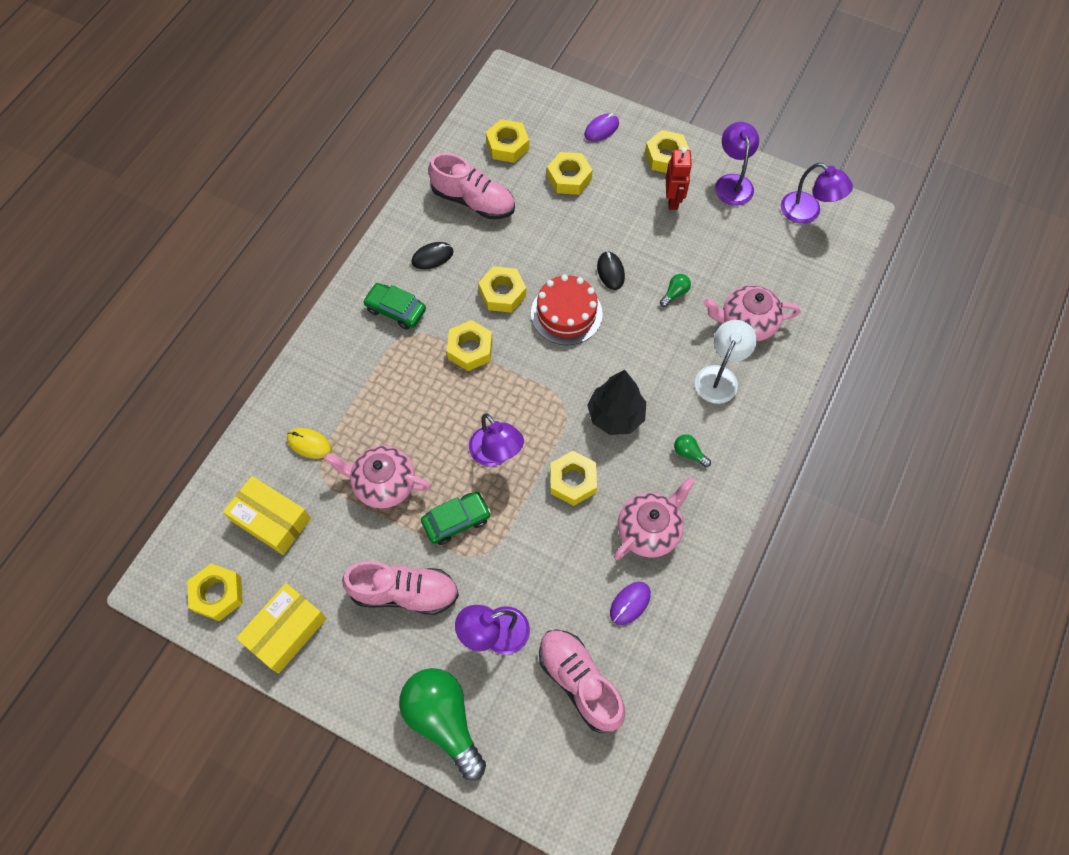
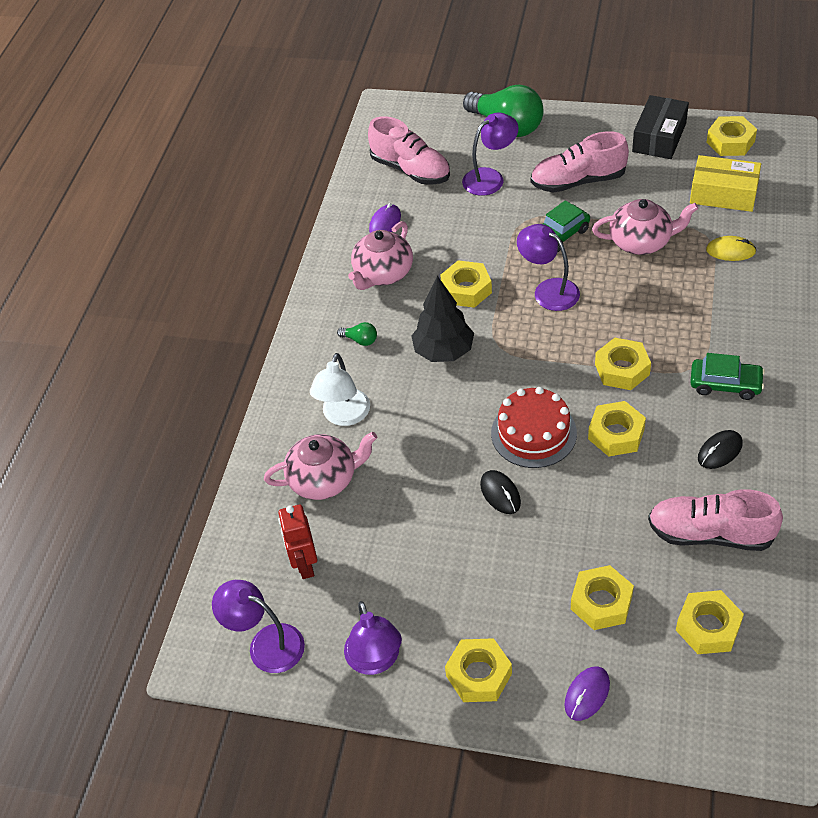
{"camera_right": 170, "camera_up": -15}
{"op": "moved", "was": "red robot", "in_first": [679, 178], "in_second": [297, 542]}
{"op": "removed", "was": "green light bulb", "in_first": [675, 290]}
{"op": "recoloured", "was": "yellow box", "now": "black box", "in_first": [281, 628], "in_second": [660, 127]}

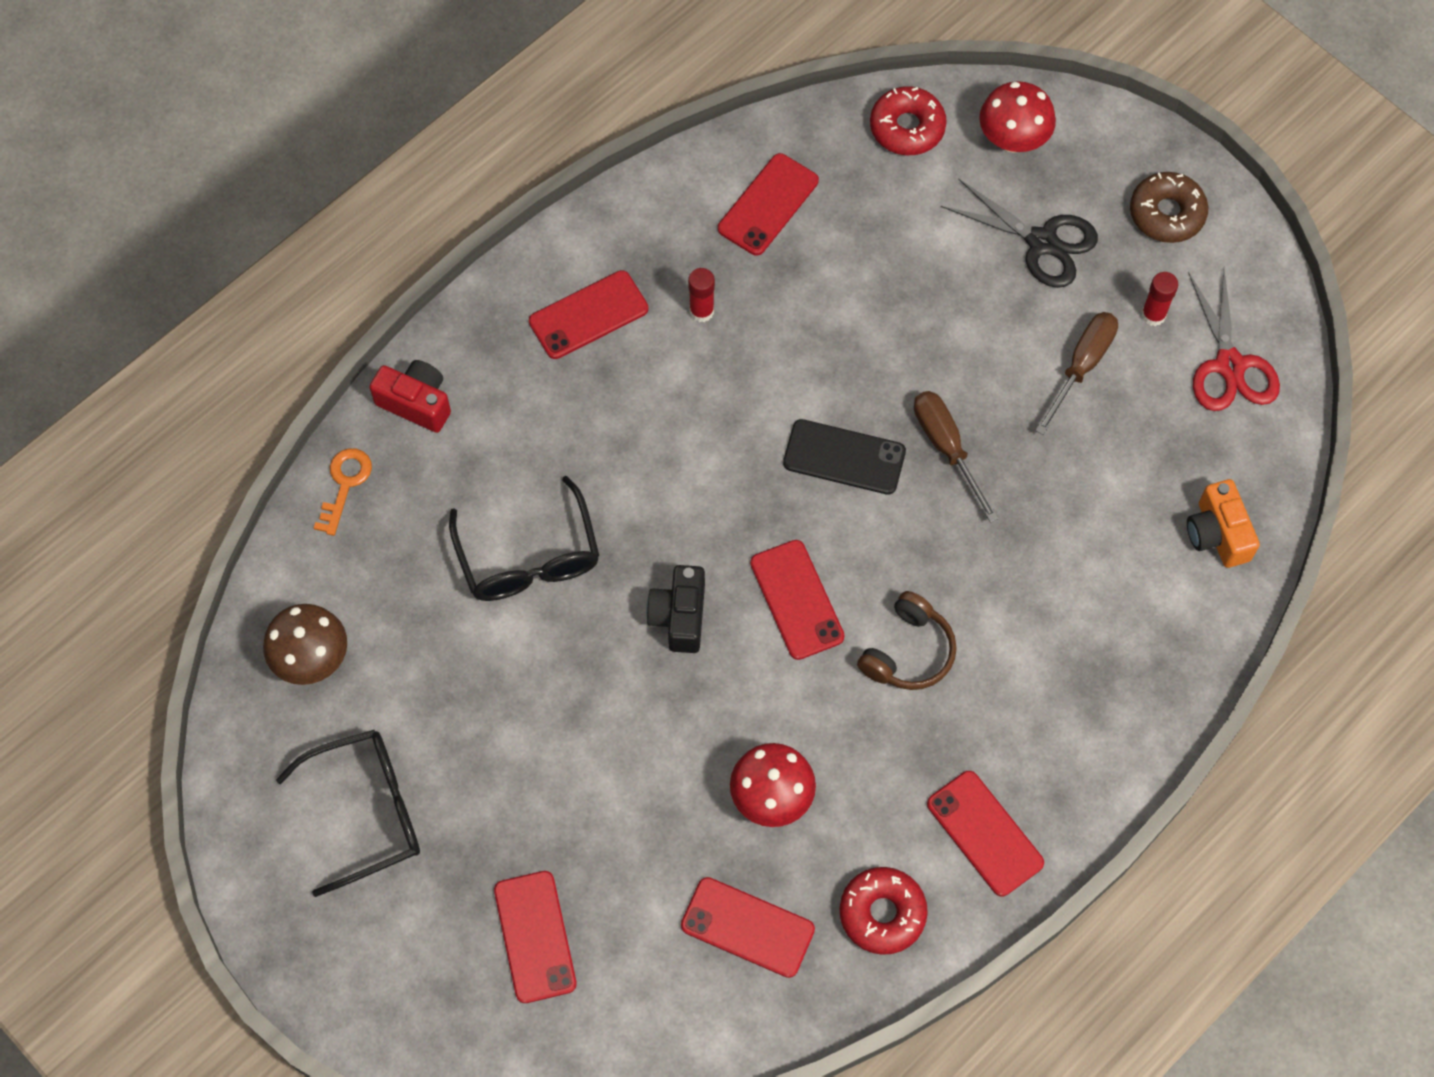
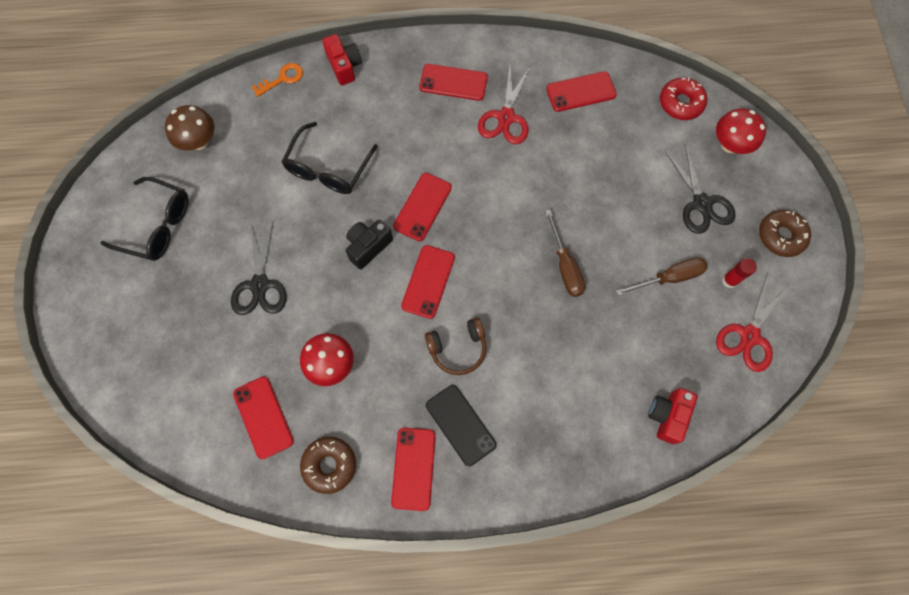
{"camera_right": 40, "camera_up": 5}
{"op": "replaced", "was": "red glue stick", "now": "red scissors", "in_first": [701, 295], "in_second": [504, 105]}
{"op": "turned", "was": "brown screwdriver", "in_first": [956, 457], "in_second": [565, 253], "clockwise": 150}
{"op": "moved", "was": "black phone", "in_first": [844, 457], "in_second": [461, 425]}
{"op": "recoloured", "was": "orange camera", "now": "red camera", "in_first": [1223, 523], "in_second": [672, 416]}
{"op": "recoloured", "was": "red donut", "now": "brown donut", "in_first": [883, 911], "in_second": [328, 465]}
{"op": "moved", "was": "red phone", "in_first": [535, 937], "in_second": [422, 207]}
{"op": "added", "now": "black scissors", "in_second": [259, 268]}

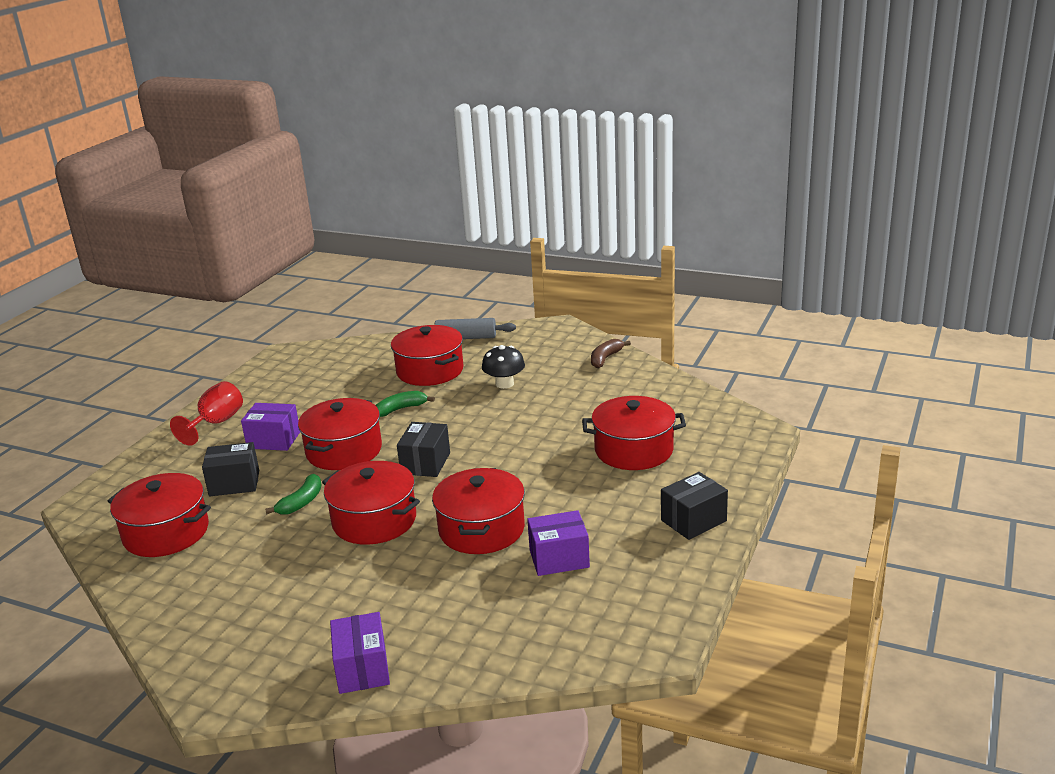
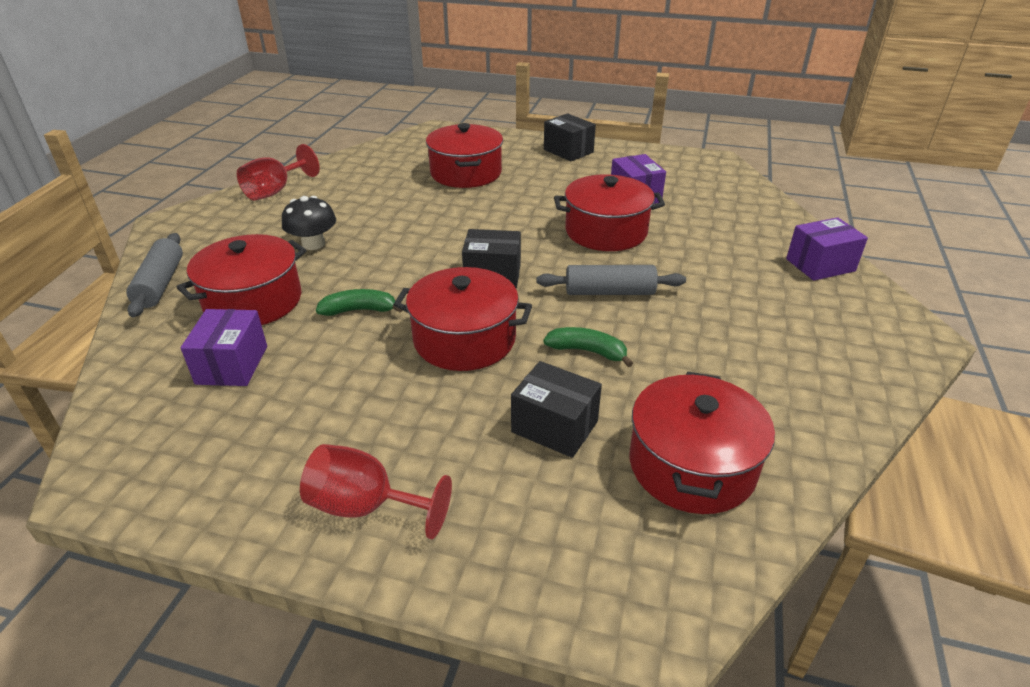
{"camera_right": -100, "camera_up": 10}
{"op": "replaced", "was": "brown banana", "now": "red goblet", "in_first": [611, 353], "in_second": [278, 172]}
{"op": "turned", "was": "green banana", "in_first": [405, 404], "in_second": [359, 302], "clockwise": 120}
{"op": "moved", "was": "purple box", "in_first": [270, 427], "in_second": [224, 347]}
{"op": "turned", "was": "black box", "in_first": [230, 469], "in_second": [556, 409], "clockwise": -45}
{"op": "replaced", "was": "red pot", "now": "grey rolling pin", "in_first": [371, 503], "in_second": [611, 280]}

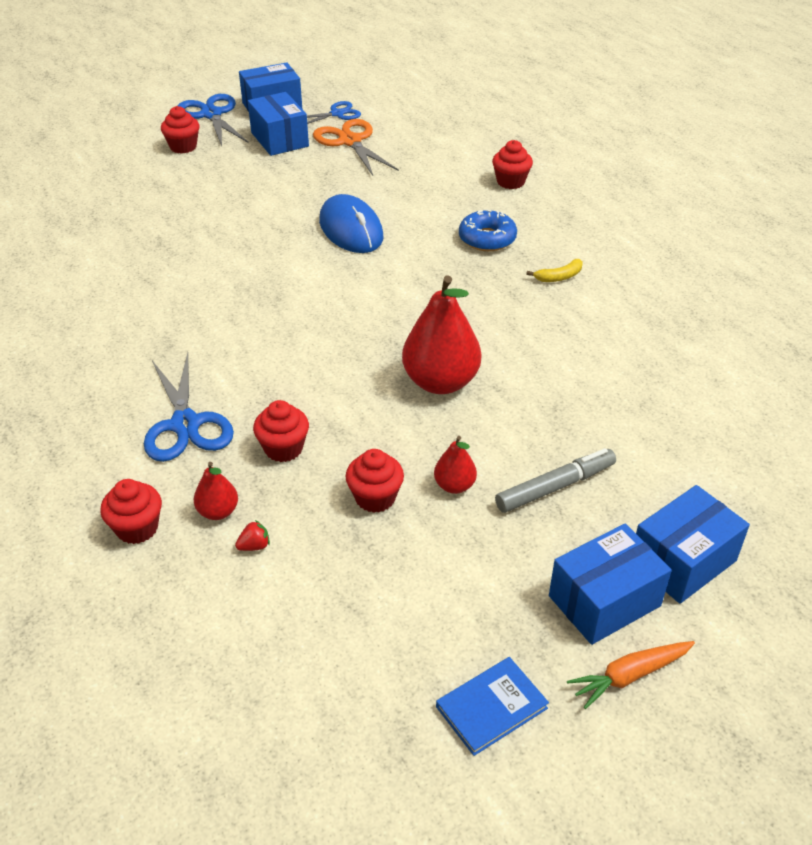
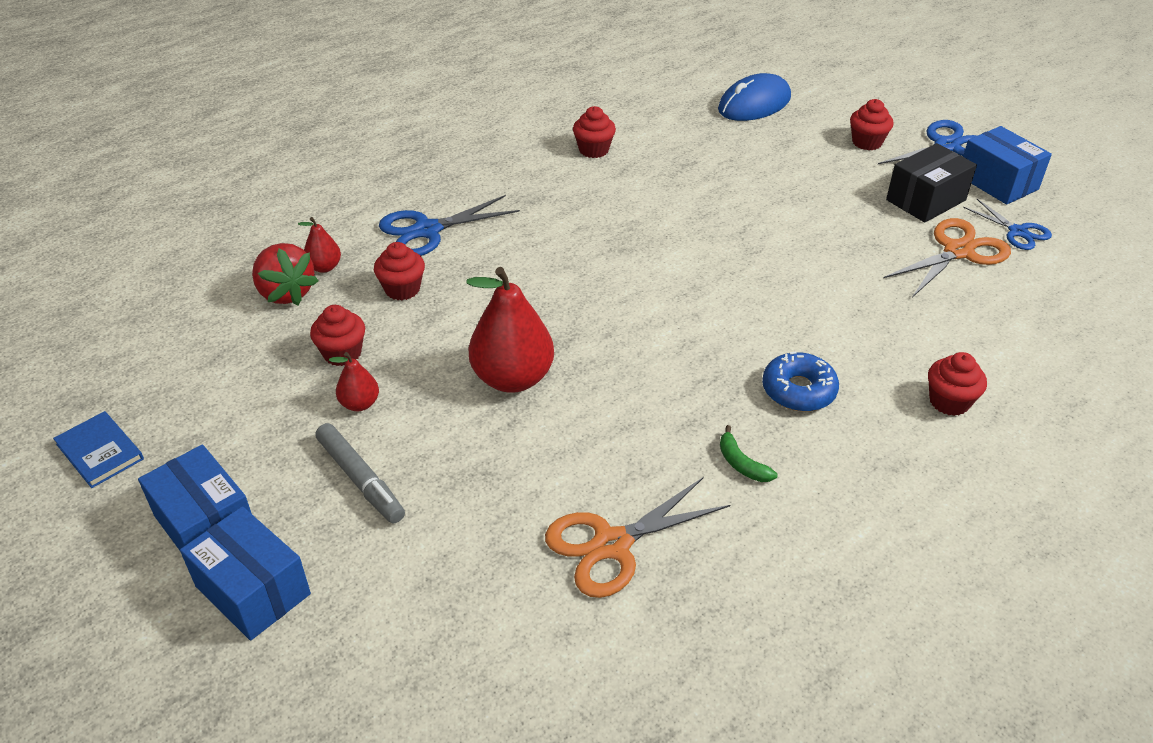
{"camera_right": 80, "camera_up": 0}
{"op": "recoloured", "was": "blue box", "now": "black box", "in_first": [278, 124], "in_second": [931, 183]}
{"op": "moved", "was": "blue mouse", "in_first": [351, 223], "in_second": [754, 97]}
{"op": "recoloured", "was": "yellow banana", "now": "green banana", "in_first": [554, 270], "in_second": [748, 453]}
{"op": "moved", "was": "red cupcake", "in_first": [131, 511], "in_second": [594, 132]}
{"op": "resized", "was": "red strawberry", "in_first": [252, 535], "in_second": [285, 274], "ratio": 2.48}
{"op": "removed", "was": "orange carrot", "in_first": [631, 675]}
{"op": "added", "now": "orange scissors", "in_second": [637, 537]}

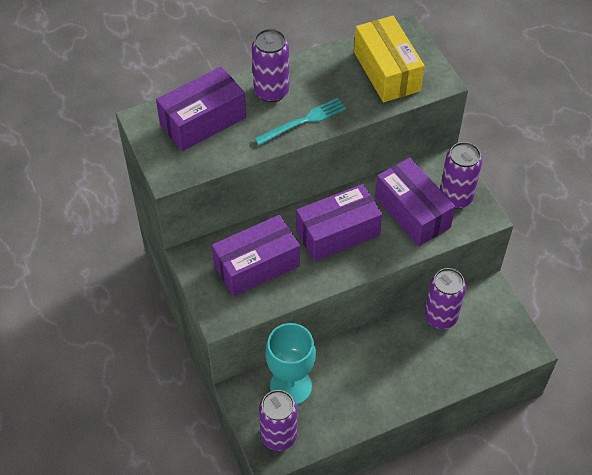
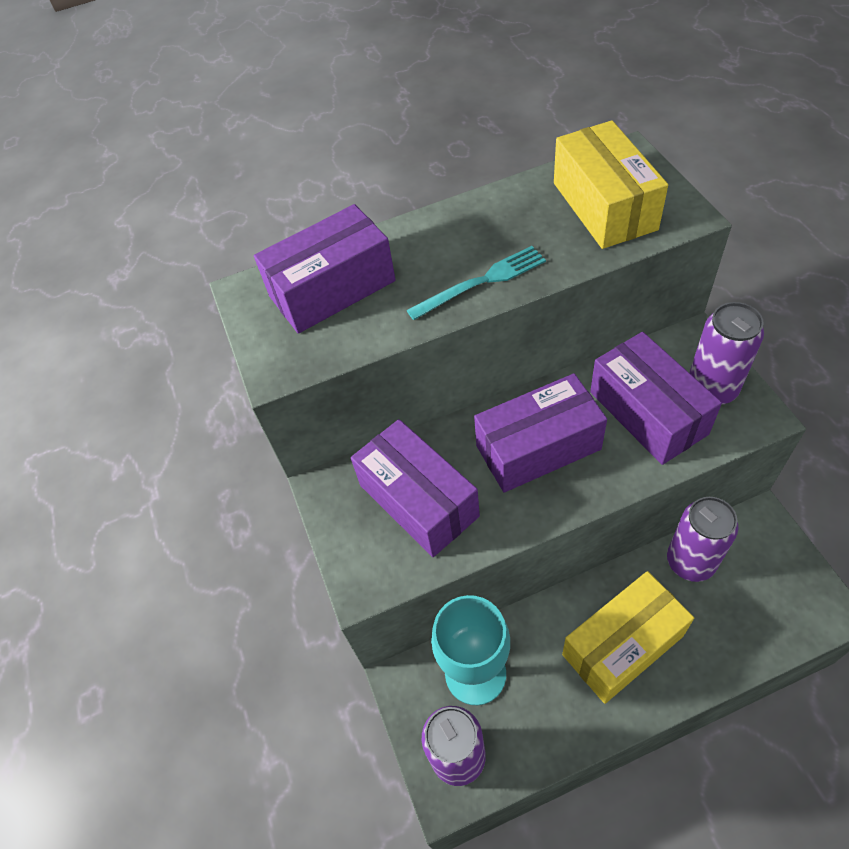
{"camera_right": 10, "camera_up": 0}
{"op": "removed", "was": "purple can", "in_first": [270, 65]}
{"op": "turned", "was": "purple box", "in_first": [256, 256], "in_second": [415, 488], "clockwise": 75}
{"op": "added", "now": "yellow box", "in_second": [628, 637]}

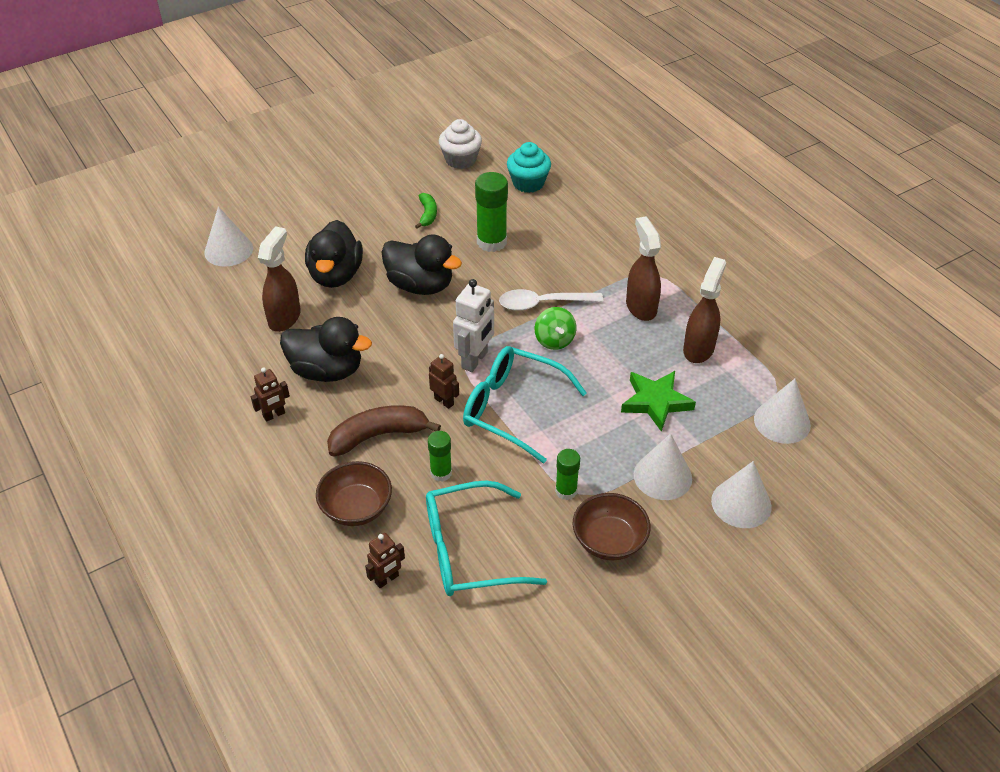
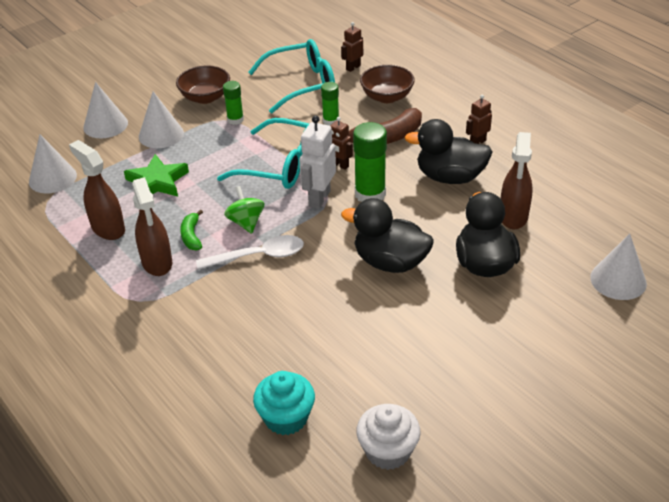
{"camera_right": 175, "camera_up": -5}
{"op": "moved", "was": "green glue stick", "in_first": [491, 212], "in_second": [370, 162]}
{"op": "moved", "was": "green banana", "in_first": [426, 211], "in_second": [191, 230]}
{"op": "turned", "was": "brown spray bottle", "in_first": [704, 310], "in_second": [97, 190], "clockwise": 120}

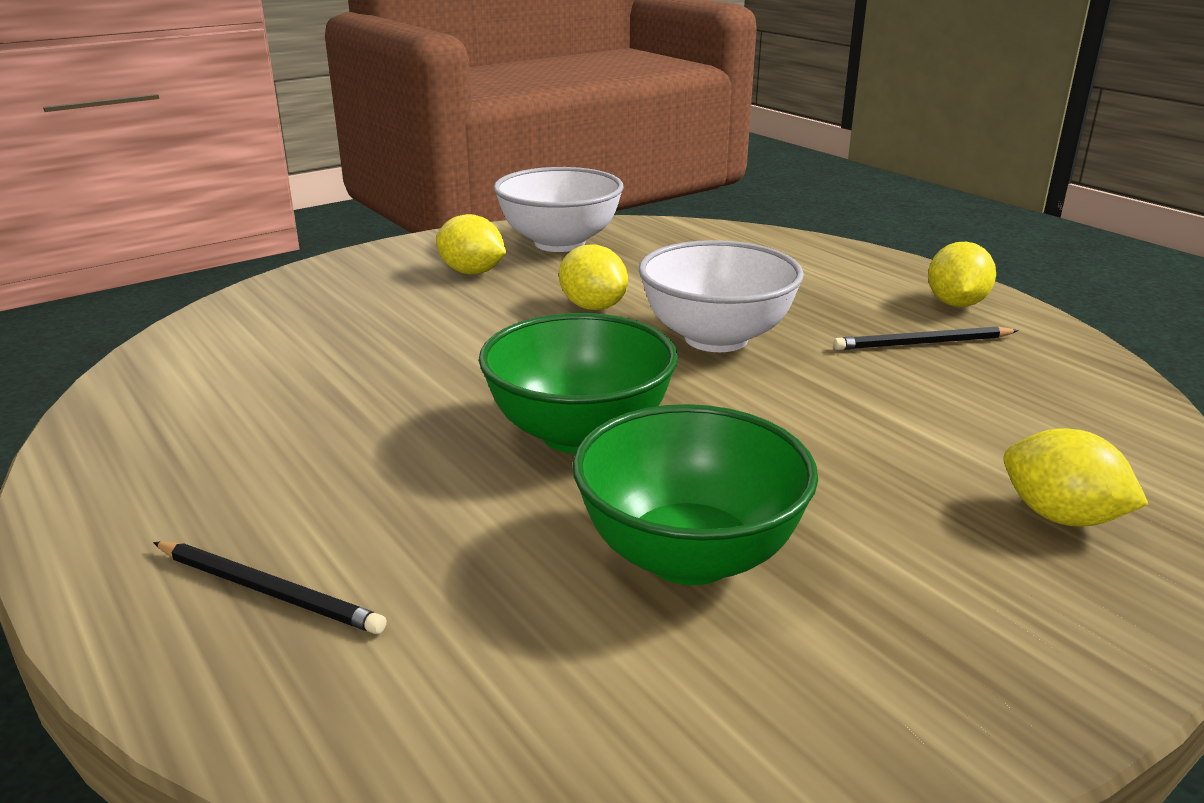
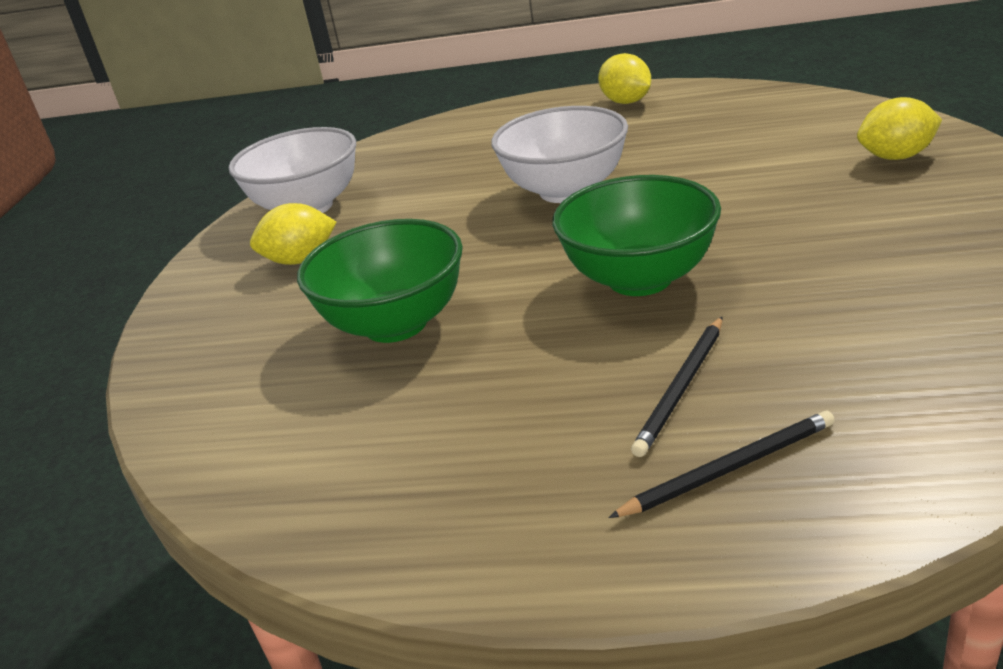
{"camera_right": -45, "camera_up": 5}
{"op": "removed", "was": "yellow lemon", "in_first": [593, 277]}
{"op": "moved", "was": "black pencil", "in_first": [926, 338], "in_second": [676, 387]}
{"op": "moved", "was": "green bowl", "in_first": [695, 494], "in_second": [380, 281]}

